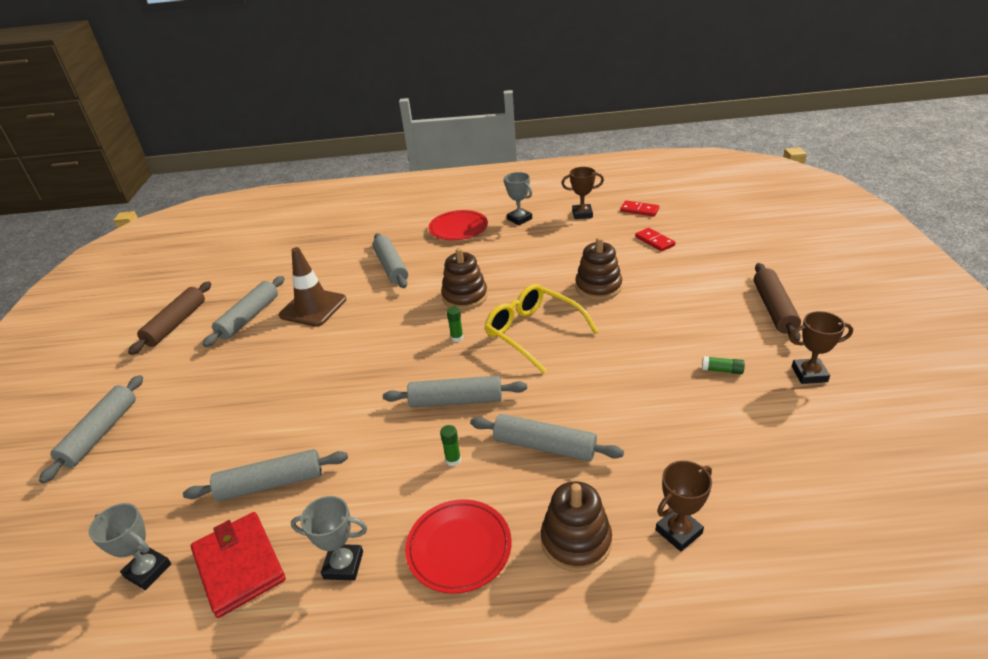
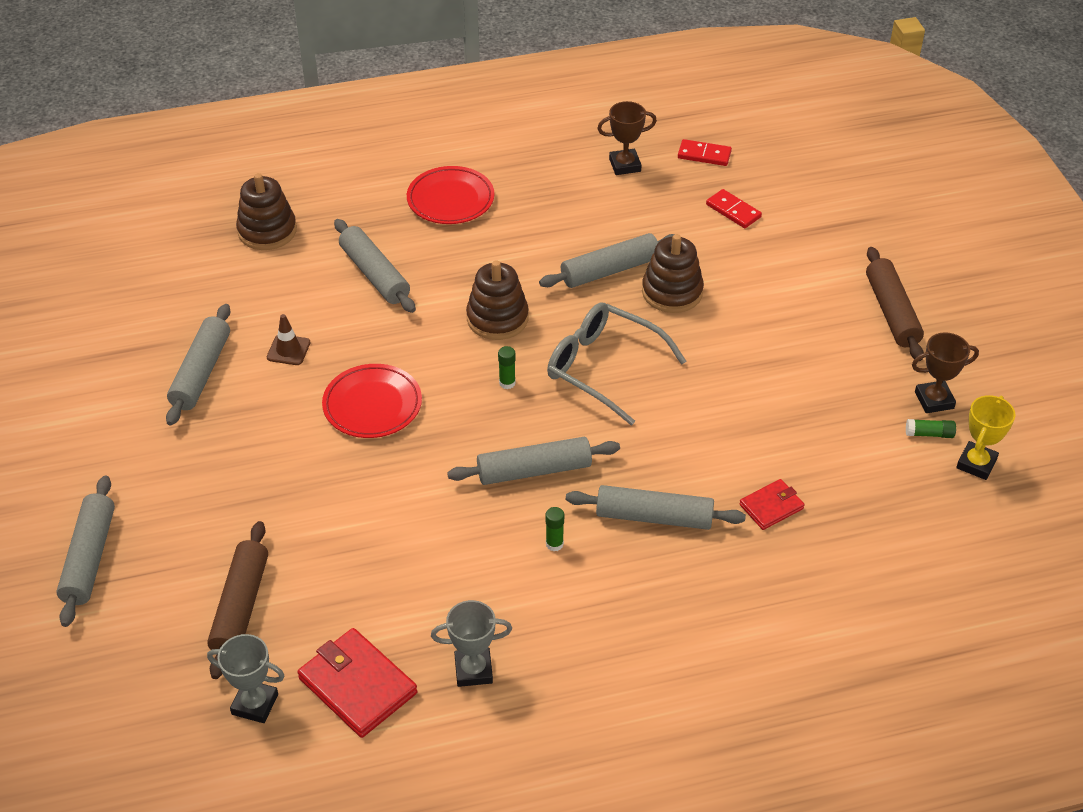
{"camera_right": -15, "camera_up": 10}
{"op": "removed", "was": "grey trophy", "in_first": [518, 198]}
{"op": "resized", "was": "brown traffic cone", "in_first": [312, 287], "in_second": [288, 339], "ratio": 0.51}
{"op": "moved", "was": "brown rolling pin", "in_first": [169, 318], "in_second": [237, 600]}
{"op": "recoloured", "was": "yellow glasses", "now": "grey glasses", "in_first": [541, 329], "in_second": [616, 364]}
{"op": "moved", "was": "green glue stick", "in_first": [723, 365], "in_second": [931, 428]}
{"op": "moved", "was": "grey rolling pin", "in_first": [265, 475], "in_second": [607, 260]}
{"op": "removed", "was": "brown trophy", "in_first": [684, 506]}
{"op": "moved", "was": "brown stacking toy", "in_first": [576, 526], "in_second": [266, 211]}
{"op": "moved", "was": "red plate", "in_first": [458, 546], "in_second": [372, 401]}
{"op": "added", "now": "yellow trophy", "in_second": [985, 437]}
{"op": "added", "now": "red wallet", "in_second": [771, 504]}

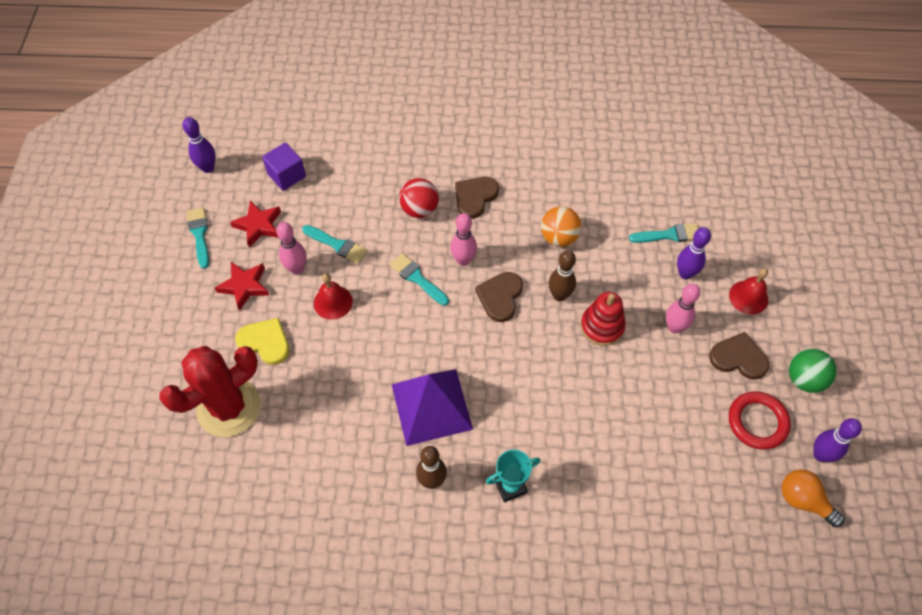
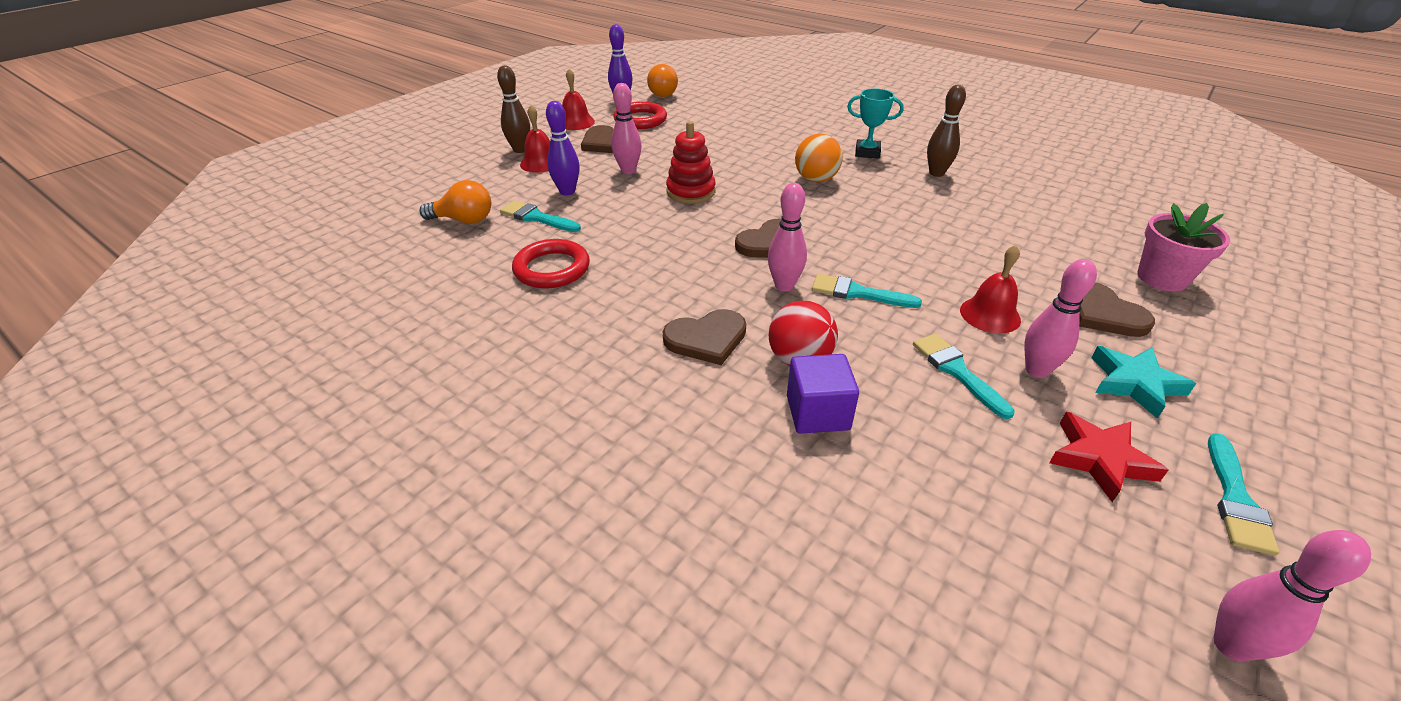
{"camera_right": -145, "camera_up": -20}
{"op": "recoloured", "was": "purple bowling pin", "now": "pink bowling pin", "in_first": [199, 145], "in_second": [1292, 595]}
{"op": "moved", "was": "purple cube", "in_first": [284, 167], "in_second": [823, 394]}
{"op": "moved", "was": "orange ball", "in_first": [561, 226], "in_second": [819, 158]}
{"op": "moved", "was": "brown bowling pin", "in_first": [562, 275], "in_second": [513, 109]}
{"op": "turned", "was": "turquoise brush", "in_first": [419, 279], "in_second": [867, 291], "clockwise": 120}
{"op": "recoloured", "was": "red star", "now": "turquoise star", "in_first": [242, 286], "in_second": [1143, 382]}
{"op": "recoloured", "was": "yellow heart", "now": "brown heart", "in_first": [262, 341], "in_second": [1117, 309]}
{"op": "replaced", "was": "red cactus", "now": "pink flower pot", "in_first": [210, 391], "in_second": [1183, 247]}
{"op": "replaced", "was": "green ball", "now": "red bell", "in_first": [813, 370], "in_second": [578, 99]}
{"op": "removed", "was": "purple pyramid", "in_first": [432, 407]}
{"op": "added", "now": "orange light bulb", "in_second": [455, 202]}
{"op": "added", "now": "red ring", "in_second": [551, 263]}

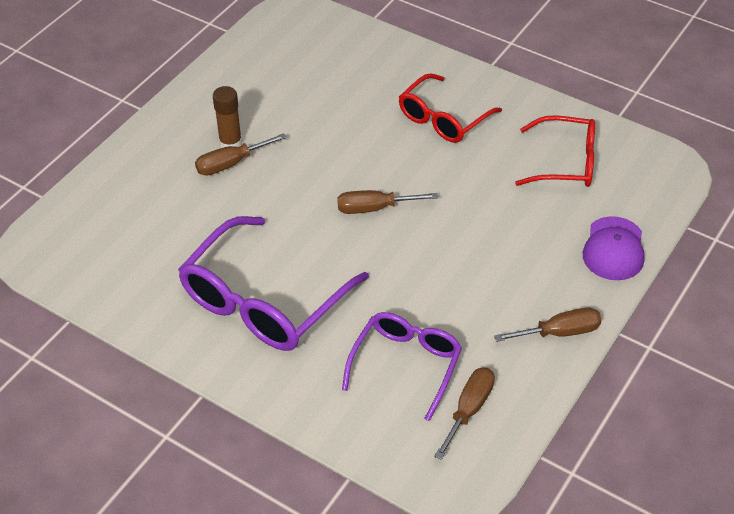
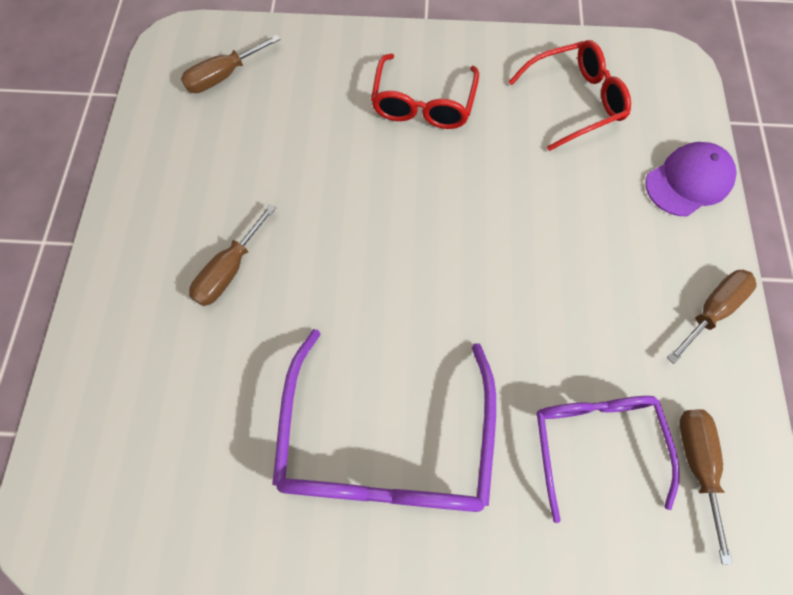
{"camera_right": -30, "camera_up": 20}
{"op": "removed", "was": "brown glue stick", "in_first": [227, 117]}
{"op": "moved", "was": "brown screwdriver", "in_first": [387, 202], "in_second": [230, 64]}
{"op": "turned", "was": "purple cap", "in_first": [613, 248], "in_second": [691, 179], "clockwise": -105}

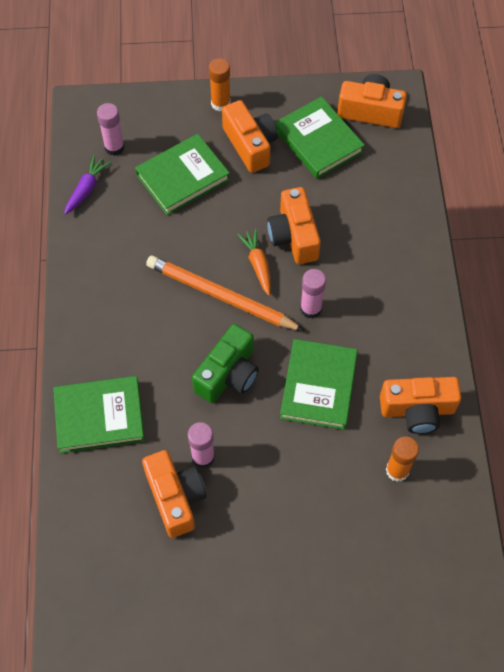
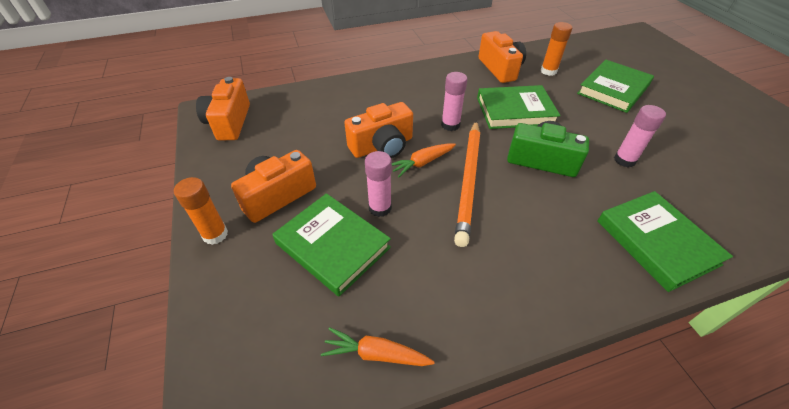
{"camera_right": -105, "camera_up": -15}
{"op": "moved", "was": "green book", "in_first": [320, 137], "in_second": [615, 86]}
{"op": "moved", "was": "pink glue stick", "in_first": [111, 129], "in_second": [378, 184]}
{"op": "recoloured", "was": "purple carrot", "now": "orange carrot", "in_first": [87, 185], "in_second": [378, 346]}
{"op": "removed", "was": "orange camera", "in_first": [174, 494]}

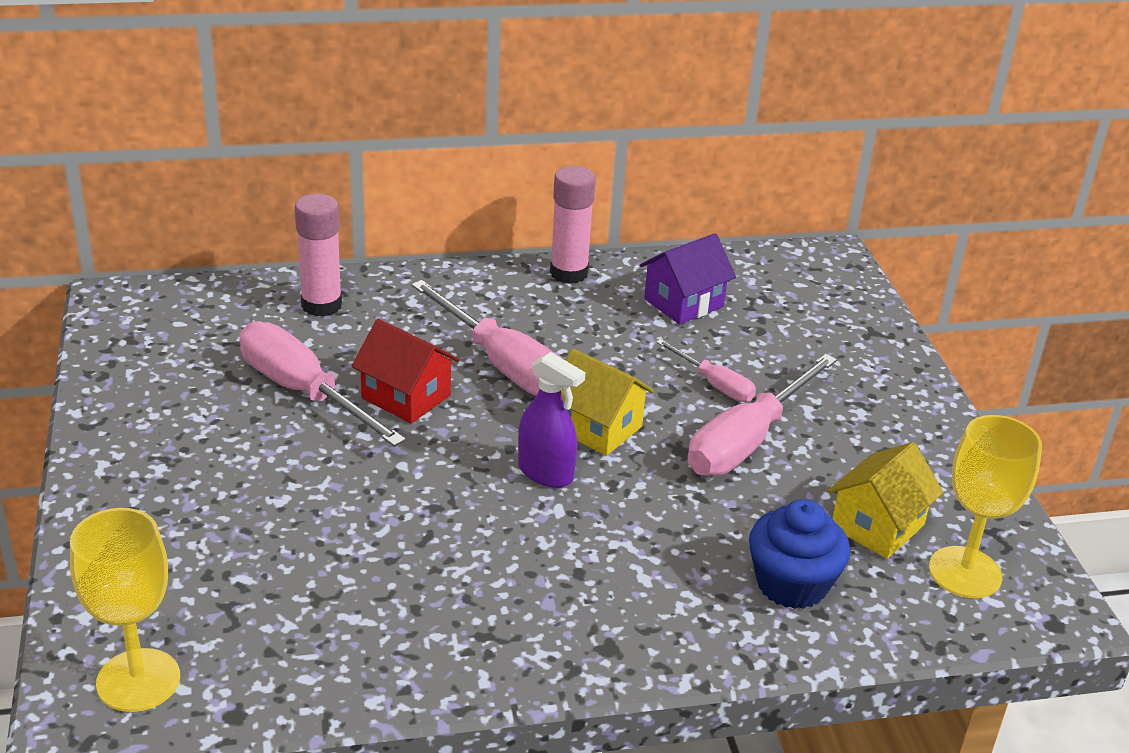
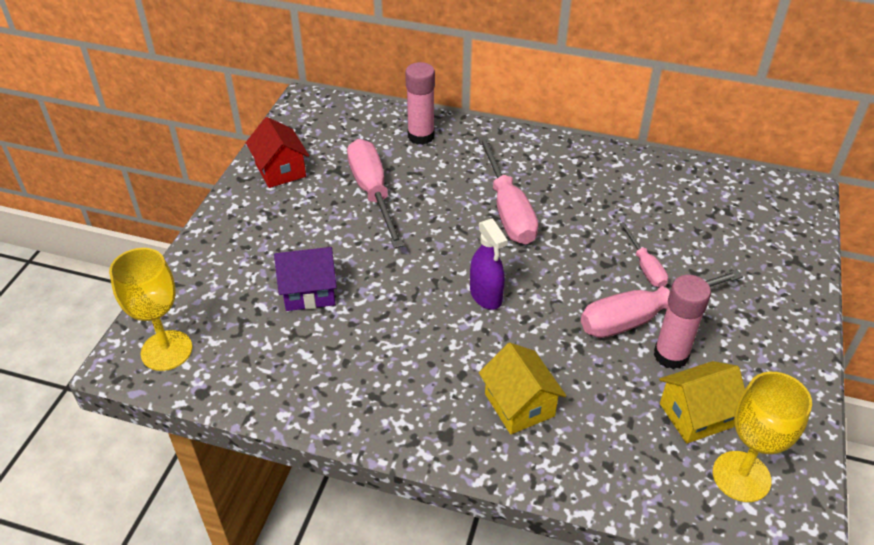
{"camera_right": 30, "camera_up": 10}
{"op": "moved", "was": "pink glue stick", "in_first": [573, 225], "in_second": [682, 322]}
{"op": "moved", "was": "purple house", "in_first": [688, 278], "in_second": [305, 279]}
{"op": "moved", "was": "red house", "in_first": [406, 371], "in_second": [277, 152]}
{"op": "moved", "was": "yellow house", "in_first": [607, 402], "in_second": [522, 388]}
{"op": "removed", "was": "blue cupcake", "in_first": [799, 554]}

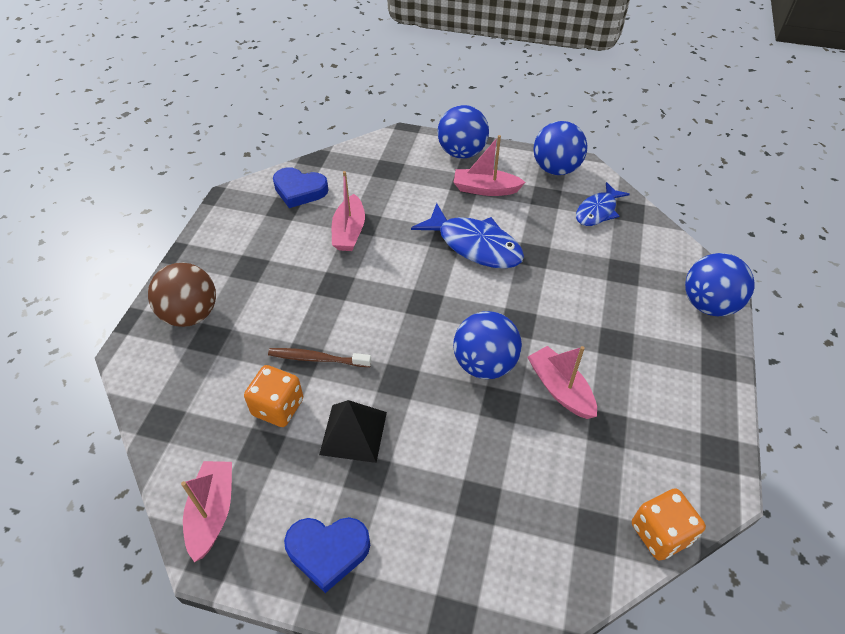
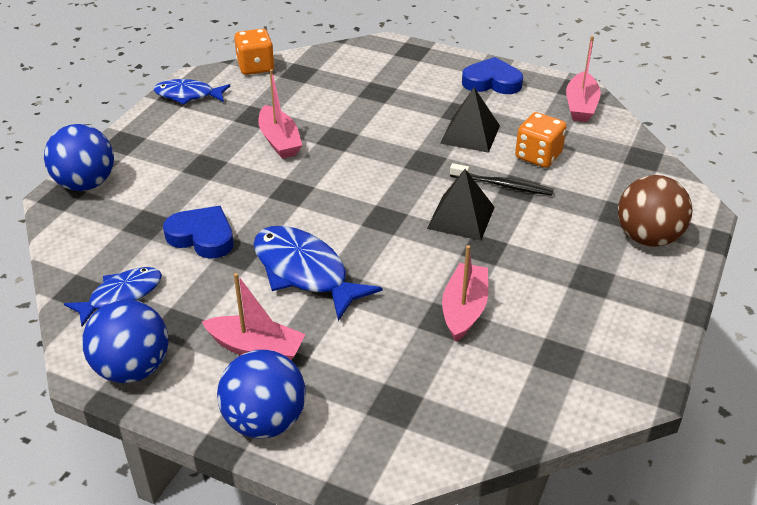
{"camera_right": -170, "camera_up": -10}
{"op": "moved", "was": "blue heart", "in_first": [301, 187], "in_second": [198, 232]}
{"op": "removed", "was": "blue ball", "in_first": [487, 345]}
{"op": "recoloured", "was": "brown toothbrush", "now": "black toothbrush", "in_first": [320, 357], "in_second": [502, 179]}
{"op": "added", "now": "blue fish", "in_second": [192, 92]}
{"op": "added", "now": "black pyramid", "in_second": [461, 205]}

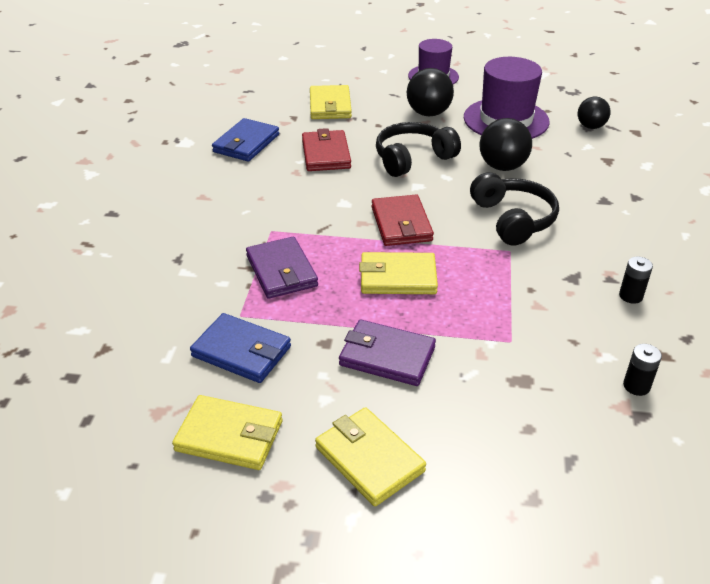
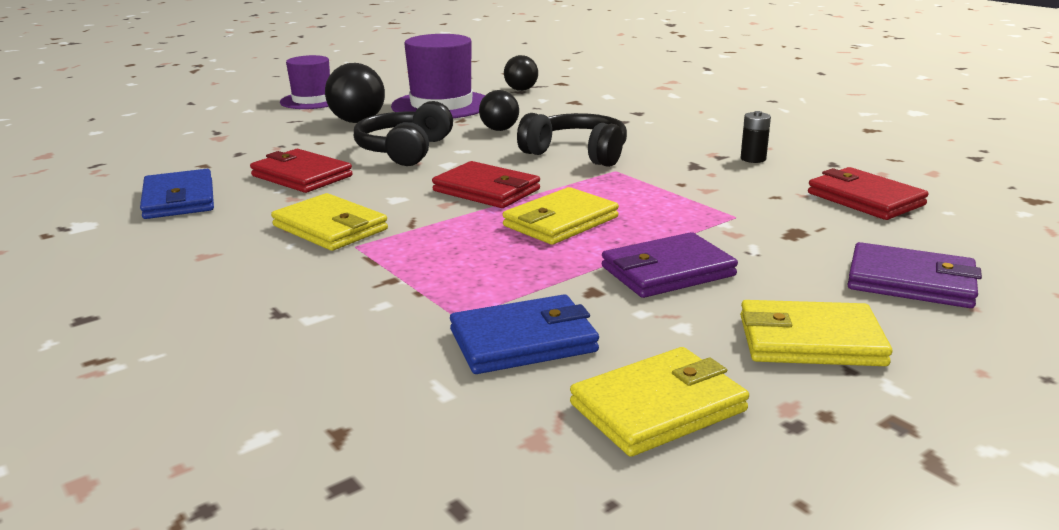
{"camera_right": -45, "camera_up": -15}
{"op": "moved", "was": "yellow wallet", "in_first": [331, 102], "in_second": [329, 222]}
{"op": "resized", "was": "black ball", "in_first": [505, 144], "in_second": [499, 110], "ratio": 0.66}
{"op": "moved", "was": "purple wallet", "in_first": [282, 268], "in_second": [914, 275]}
{"op": "replaced", "was": "black battery", "now": "red wallet", "in_first": [642, 370], "in_second": [868, 193]}

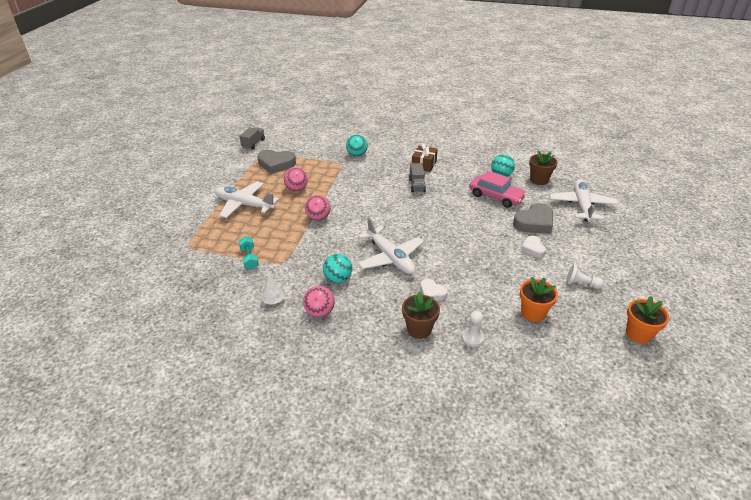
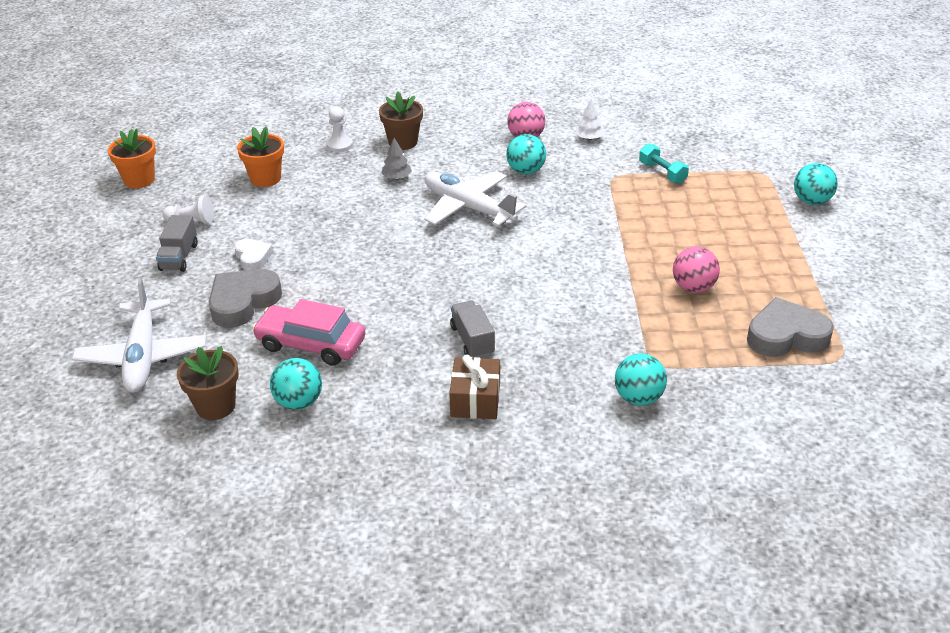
{"camera_right": 165, "camera_up": 0}
{"op": "moved", "was": "grey truck", "in_first": [252, 138], "in_second": [177, 243]}
{"op": "removed", "was": "white plane", "in_first": [247, 199]}
{"op": "removed", "was": "pink ball", "in_first": [317, 208]}
{"op": "replaced", "was": "white heart", "now": "grey tree", "in_first": [434, 290], "in_second": [396, 159]}
{"op": "added", "now": "turquoise ball", "in_second": [816, 184]}

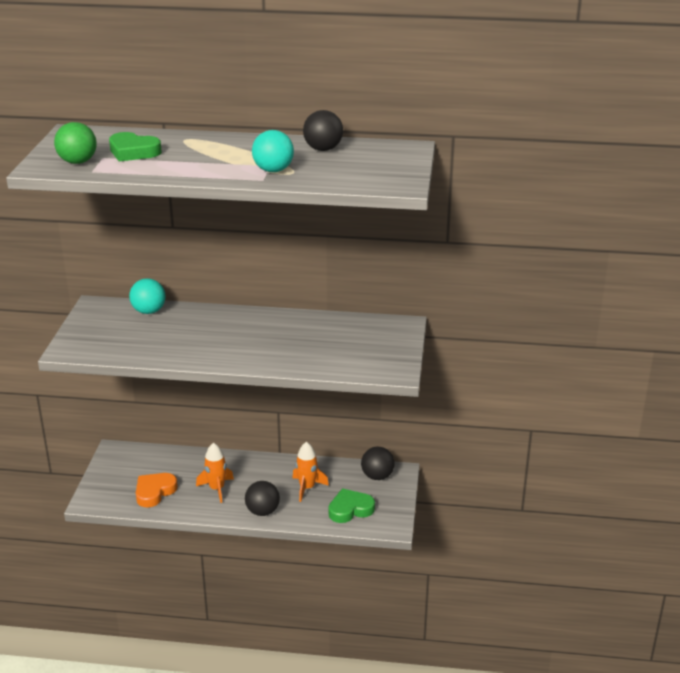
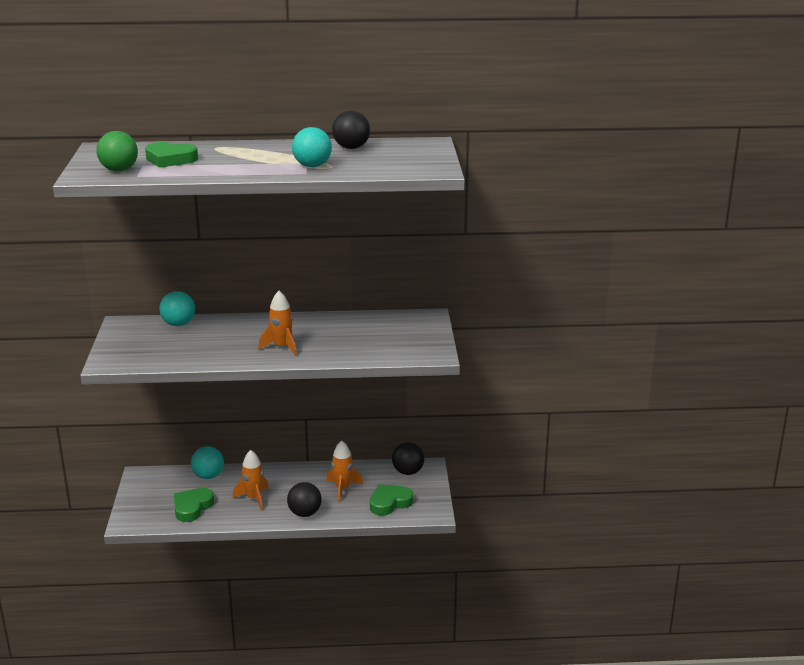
{"camera_right": -10, "camera_up": -5}
{"op": "recoloured", "was": "orange heart", "now": "green heart", "in_first": [157, 490], "in_second": [194, 505]}
{"op": "added", "now": "orange rocket", "in_second": [277, 323]}
{"op": "added", "now": "turquoise ball", "in_second": [207, 462]}

